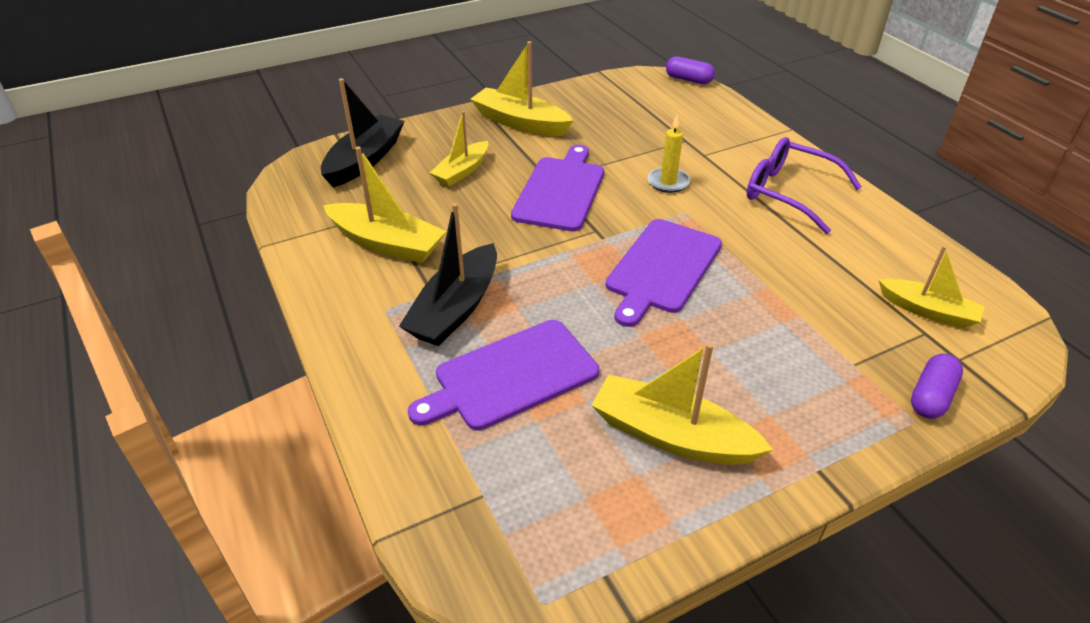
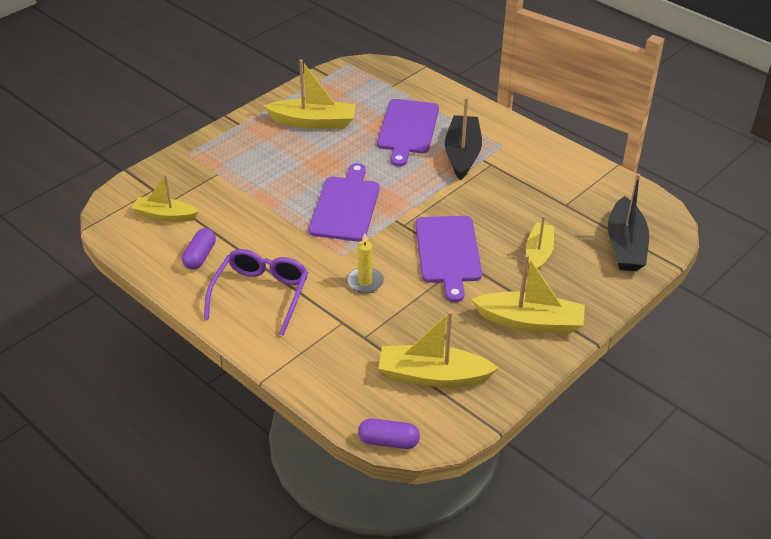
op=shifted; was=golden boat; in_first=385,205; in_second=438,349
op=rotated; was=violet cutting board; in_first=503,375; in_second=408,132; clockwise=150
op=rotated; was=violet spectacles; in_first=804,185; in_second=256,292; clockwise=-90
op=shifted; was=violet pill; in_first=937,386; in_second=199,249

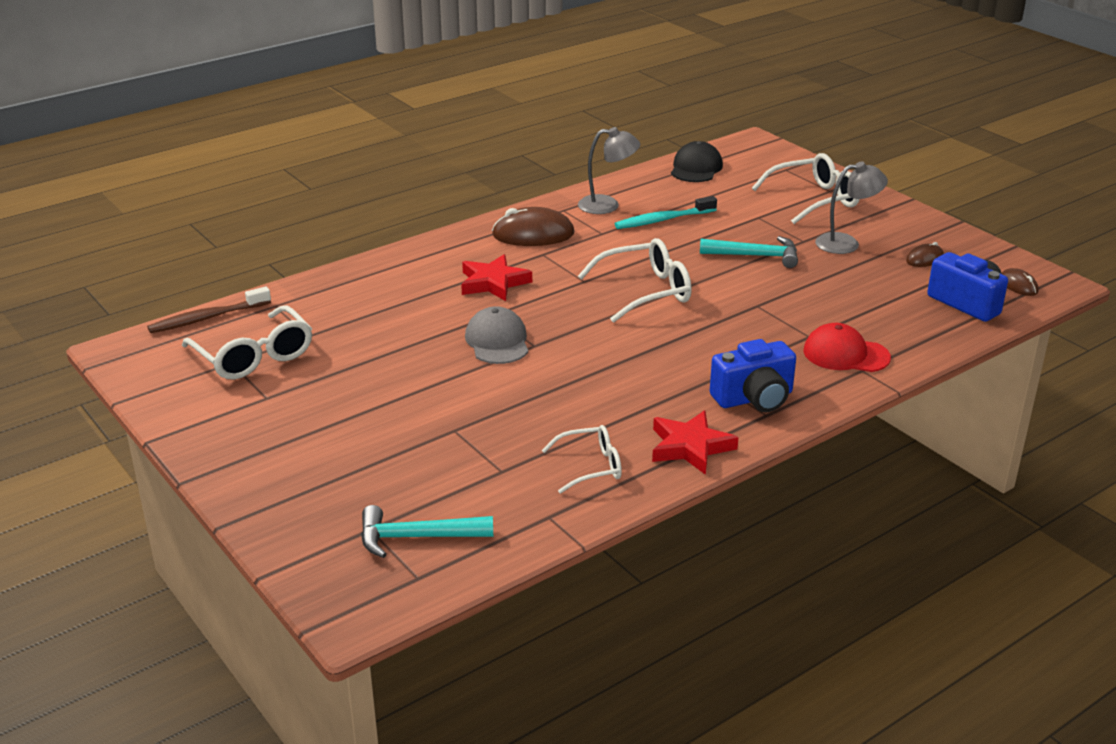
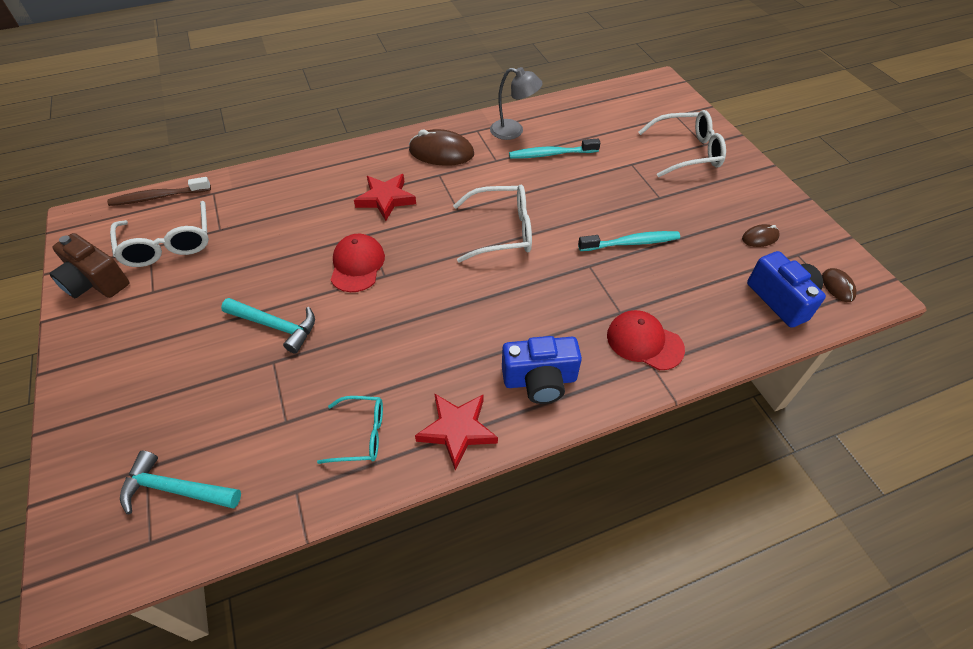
op=repainted; was=ash-grey cap; now=scarlet cap; in_first=496,335; in_second=358,263
op=repainted; was=white spectacles; now=aqua spectacles; in_first=582,459; in_second=350,430
op=gone; was=black cap; in_first=697,161
op=shifted; was=aqua hammer; in_first=749,252; in_second=268,326
op=gone; was=ash-grey reading lamp; in_first=851,207
op=new; now=brown camera; in_second=89,265
op=new; now=aqua toothbrush; in_second=629,241

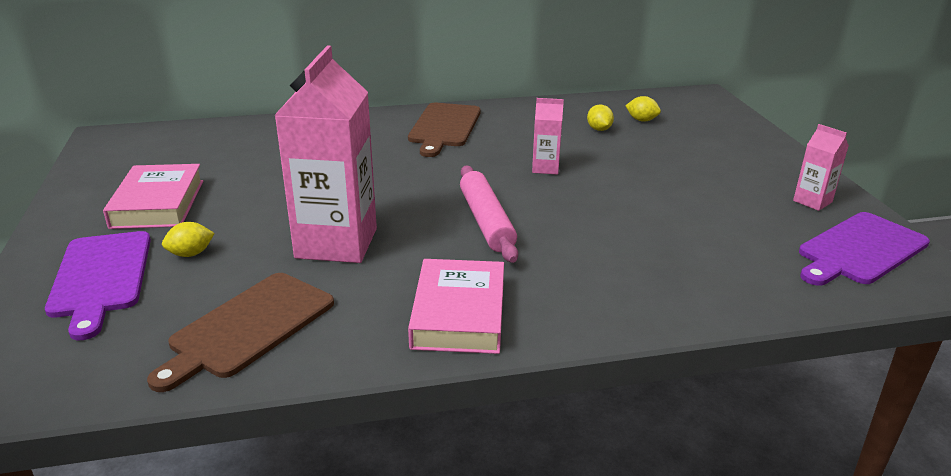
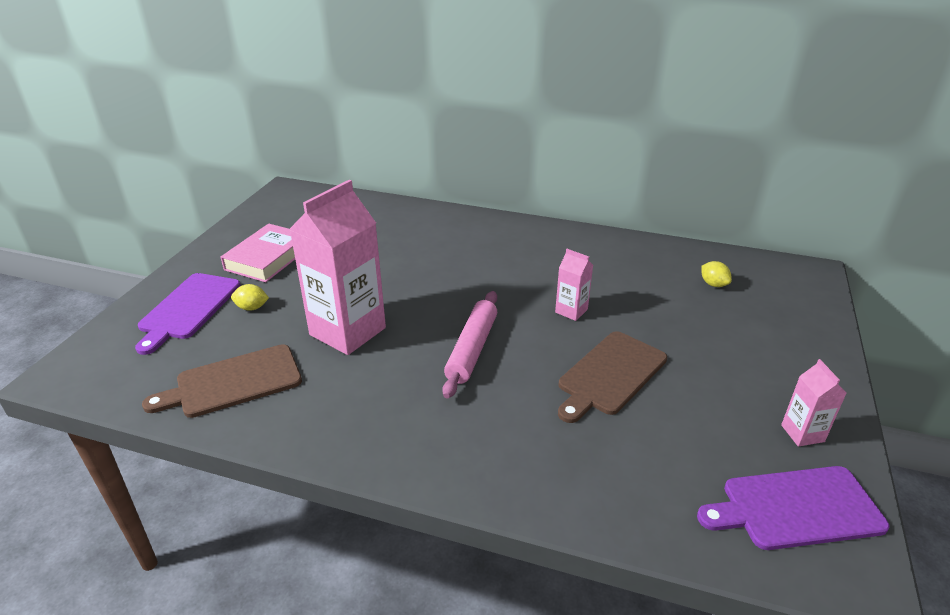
op=shifted; was=brown cutting board; in_first=444,130; in_second=612,377
op=gone; was=pink hardback; in_first=456,306
op=gone; was=golden lemon; in_first=600,118

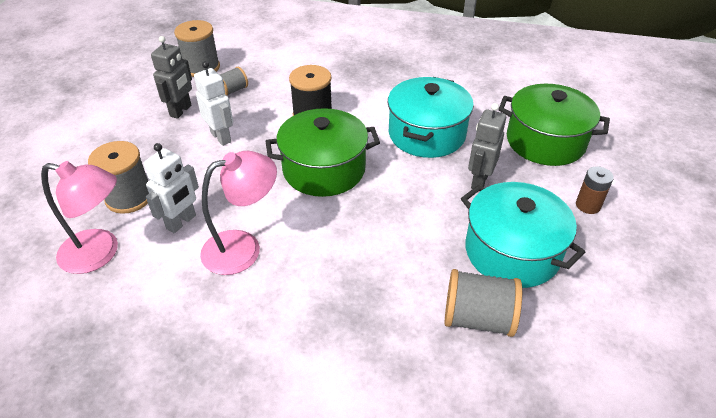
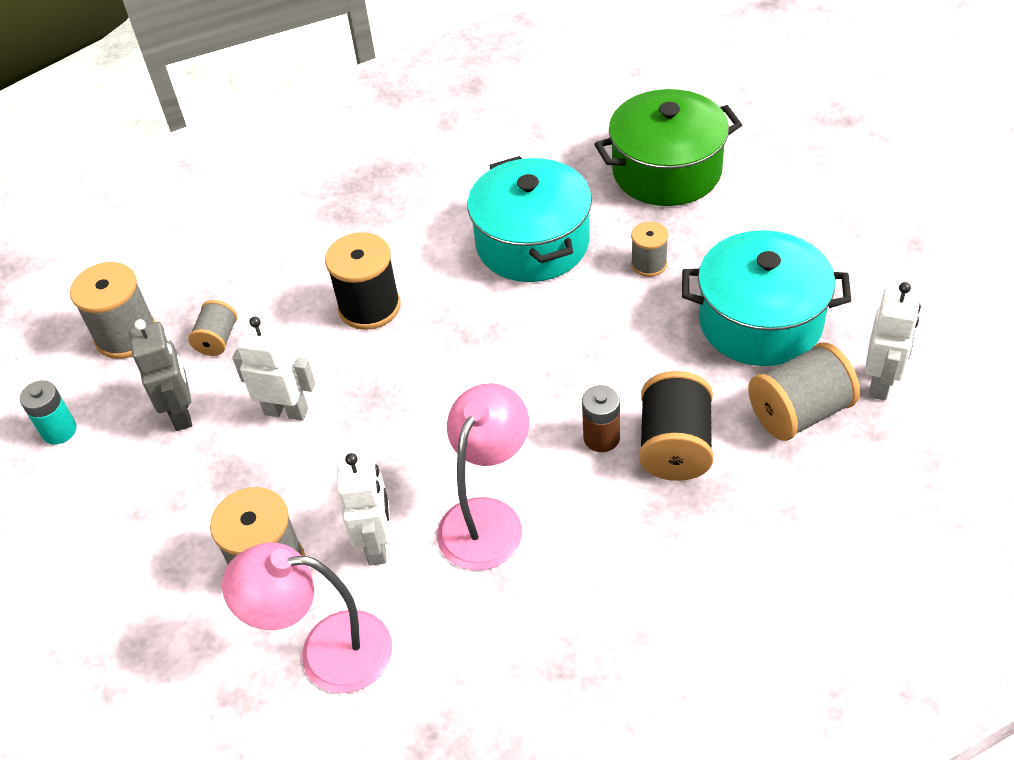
op=rotated; was=pink reading lamp; in_first=79,217; in_second=307,617; clockwise=-150
op=gone; was=leaf-green stockpot; in_first=323,152
op=swapped; was=ash-grey robot; now=ash-grey bobbin; in_first=487,146; in_second=650,249
op=shifted; was=brown power cell; in_first=595,190; in_second=601,418
op=new; now=aqua power cell; in_second=48,412
op=new; now=black bobbin; in_second=676,426
op=new; now=white robot; in_second=893,341

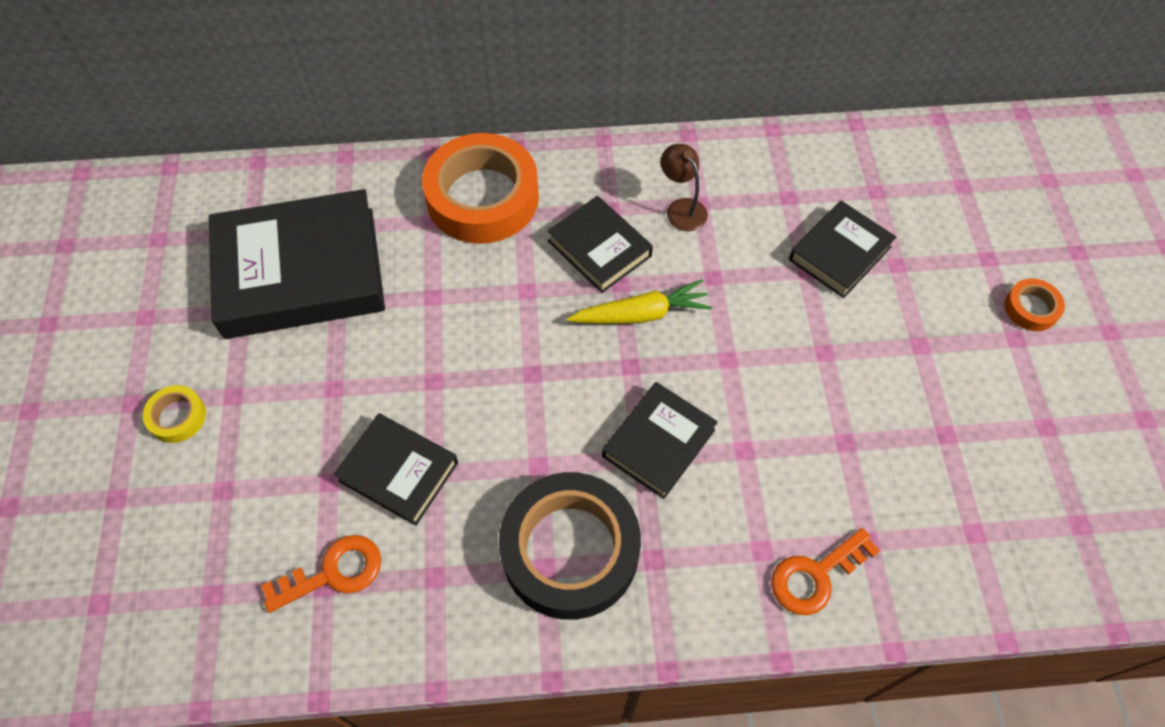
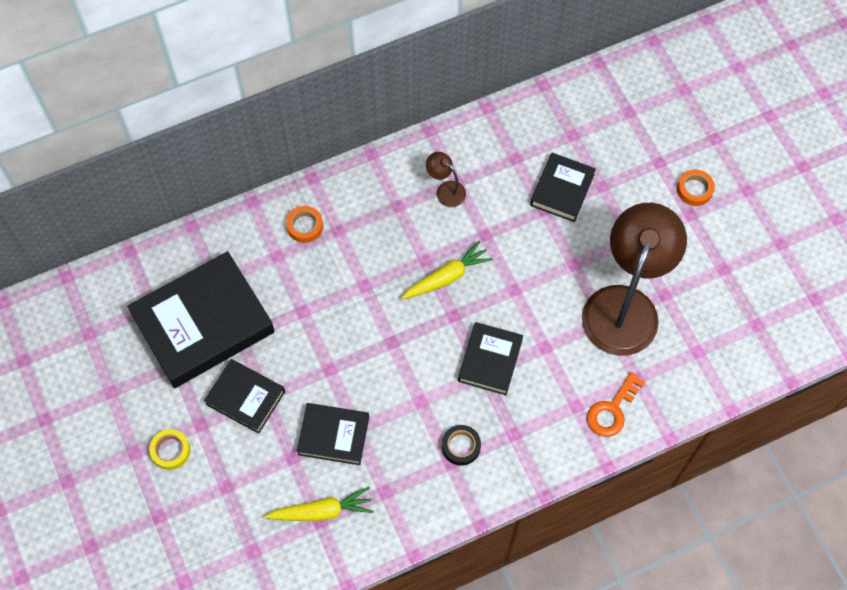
op=swapped; was=orange door key; now=golden root vegetable; in_first=321,574; in_second=319,504
op=scaled; was=orange tape; in_first=480,188; in_second=304,224; ratio=0.44
op=scaled; was=black tape; in_first=570,546; in_second=461,445; ratio=0.44
op=shifted; was=black hardback; in_first=600,244; in_second=244,396
op=new; now=brown reading lamp; in_second=634,279

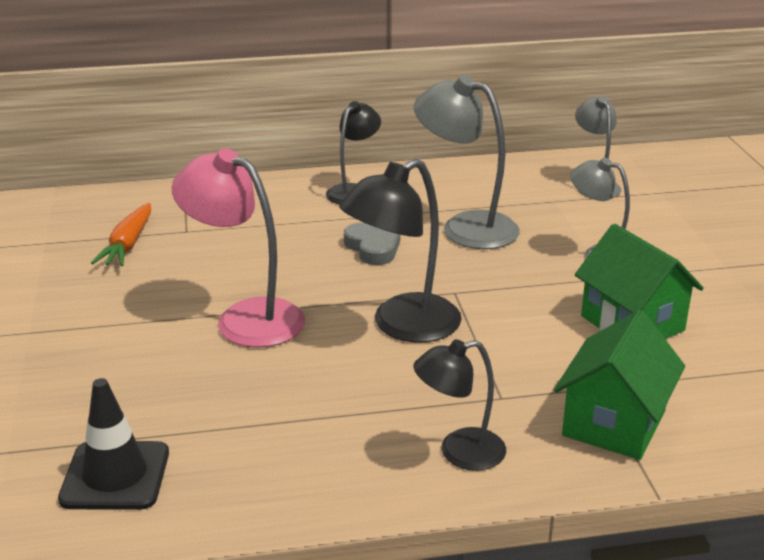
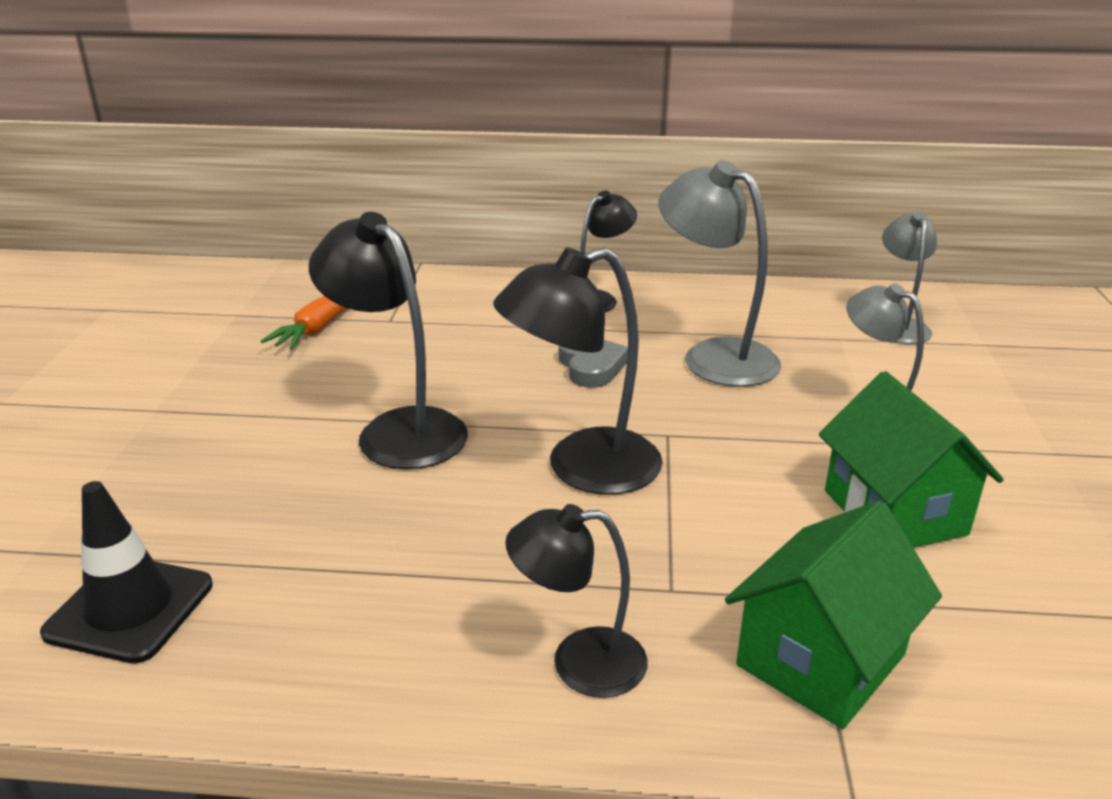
op=repainted; was=pink reading lamp; now=black reading lamp; in_first=238,248; in_second=388,340

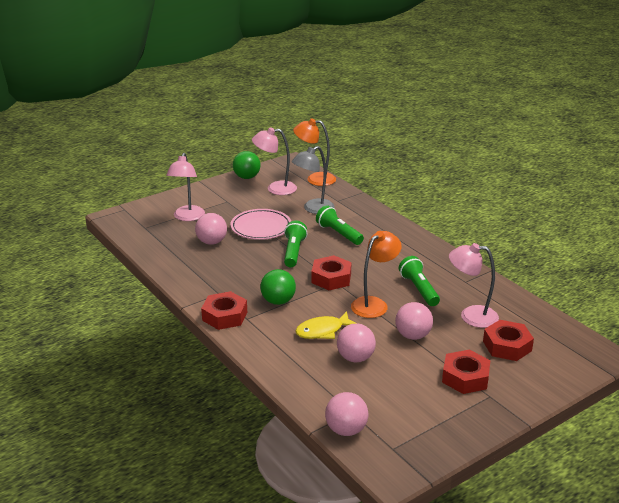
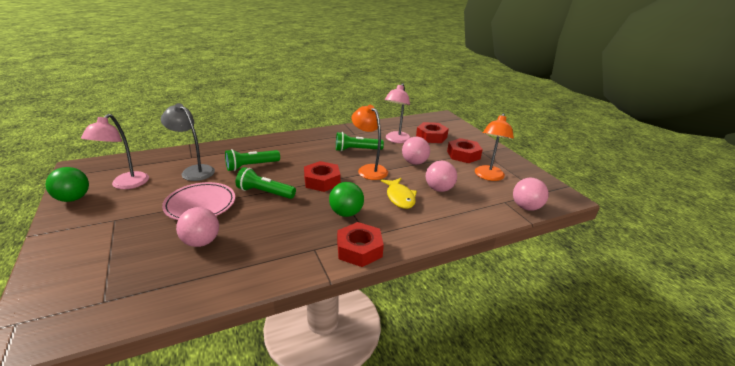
op=gone; was=pink reading lamp; in_first=185,187
op=rotated; was=ash-grey reading lamp; in_first=313,180; in_second=188,142; clockwise=150
op=shifted; was=orange reading lamp; in_first=314,152; in_second=494,147

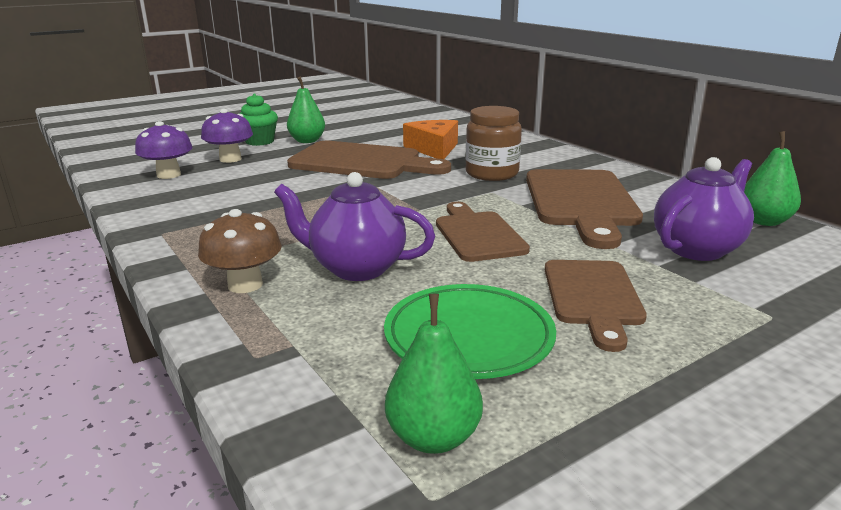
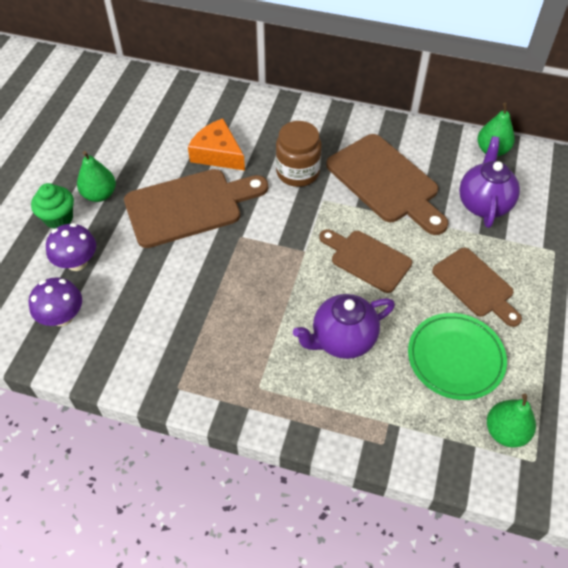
op=gone; was=brown fungus; in_first=240,251

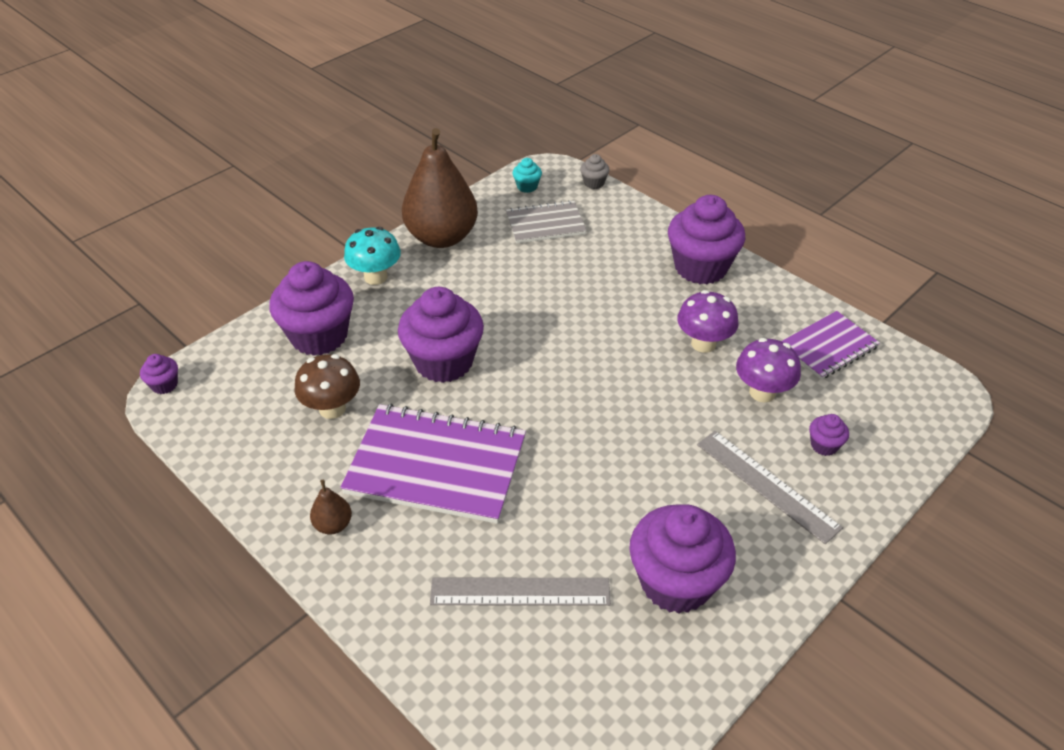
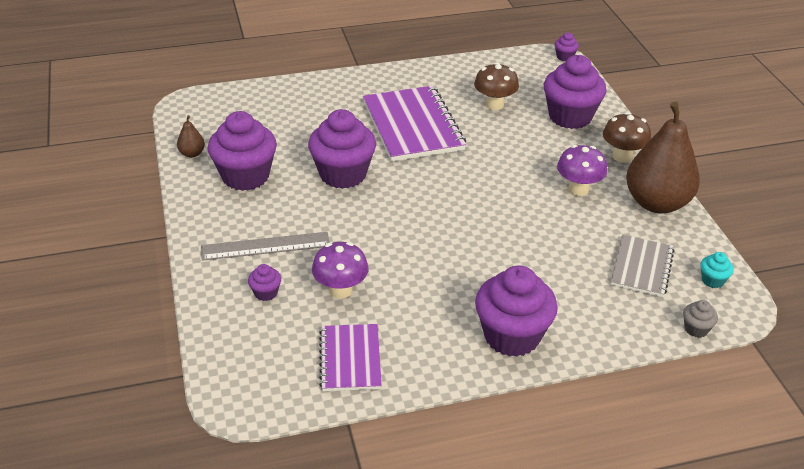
op=shifted; was=brown toy pear; in_first=331,507; in_second=191,136
op=rotated; was=violet notepad; in_first=433,463; in_second=414,124; clockwise=-60
op=repainted; was=aqua fungus; now=brown fungus; in_first=372,256; in_second=627,137
op=shifted; was=violet muffin; in_first=441,335; in_second=342,149
op=gone; was=ash-grey measuring stick; in_first=520,591
op=shifted; was=violet fungus; in_first=707,321; in_second=582,170

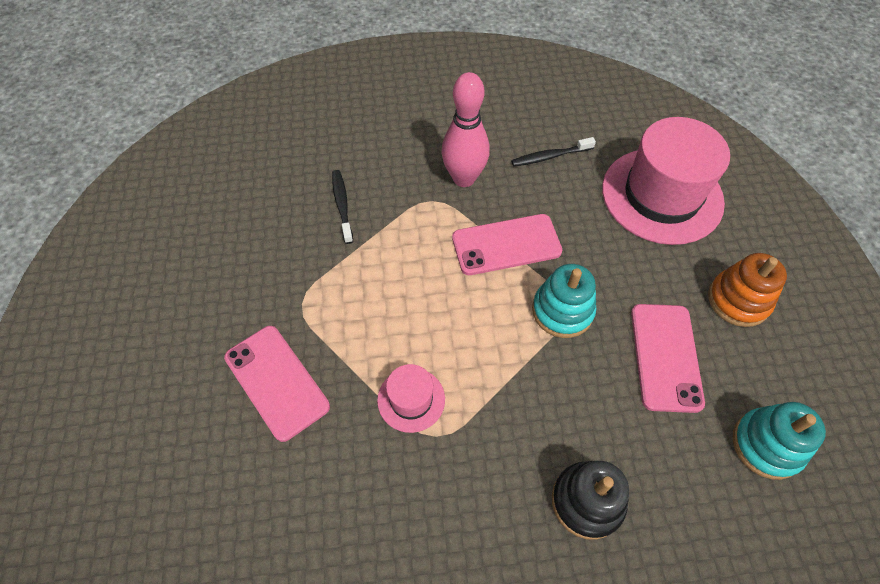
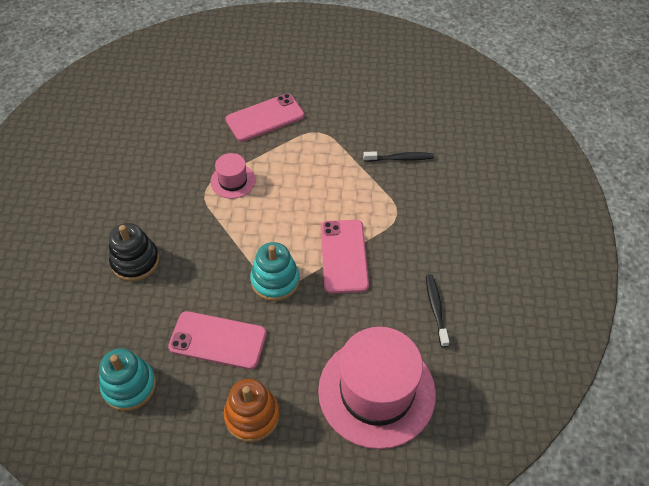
op=gone; was=pink bowling pin; in_first=466,129

